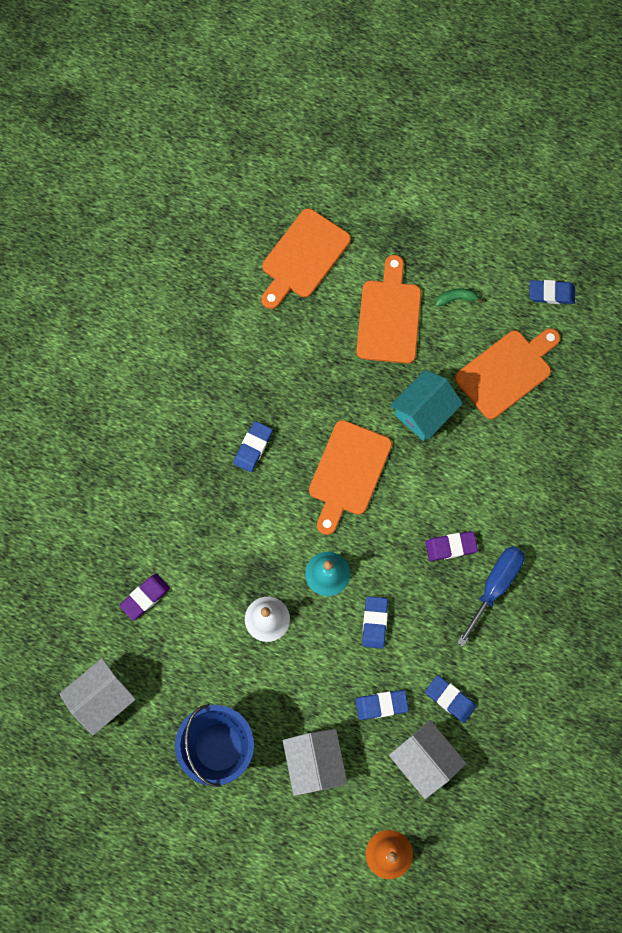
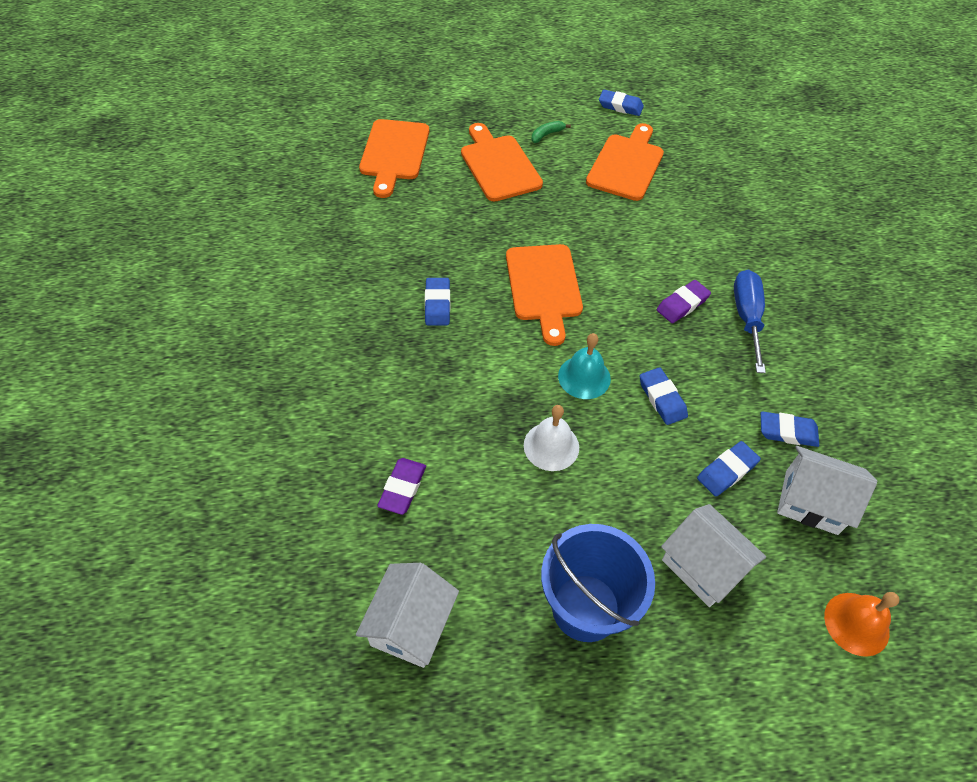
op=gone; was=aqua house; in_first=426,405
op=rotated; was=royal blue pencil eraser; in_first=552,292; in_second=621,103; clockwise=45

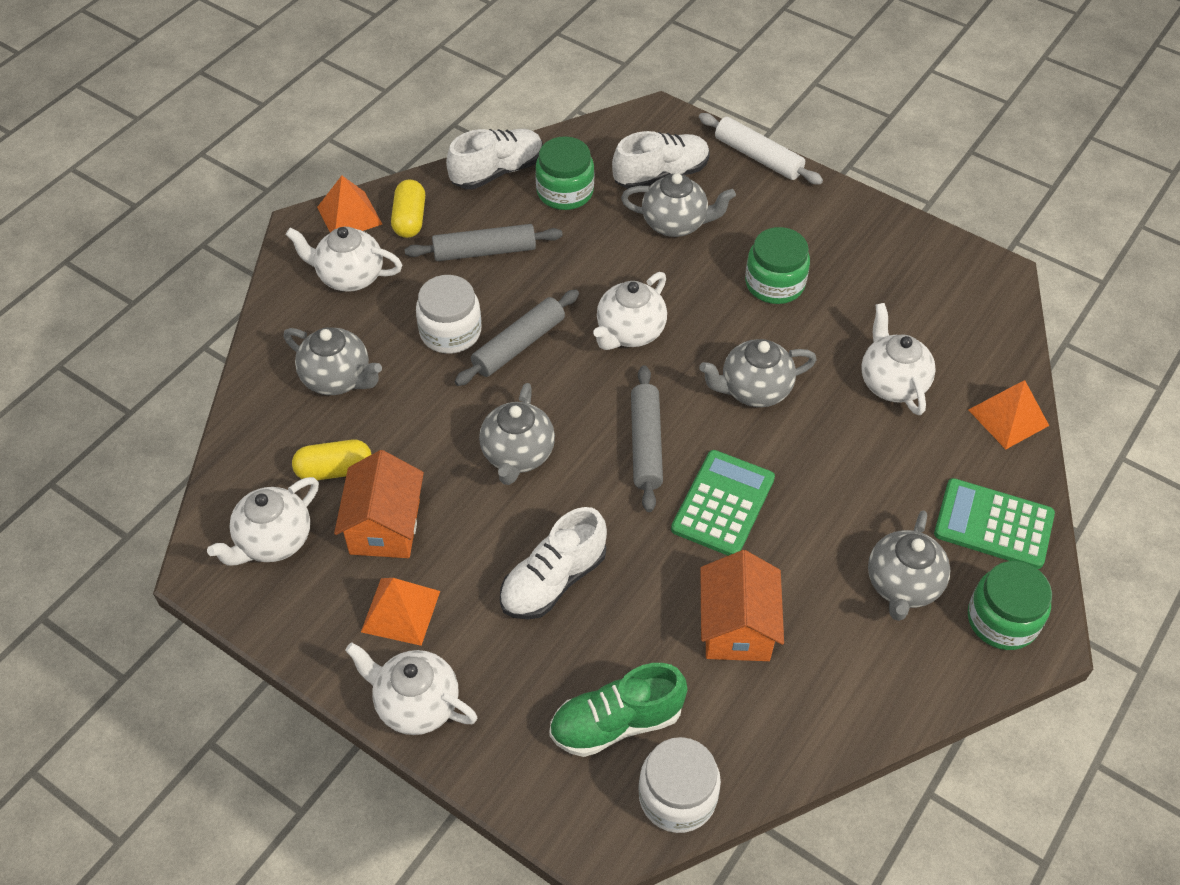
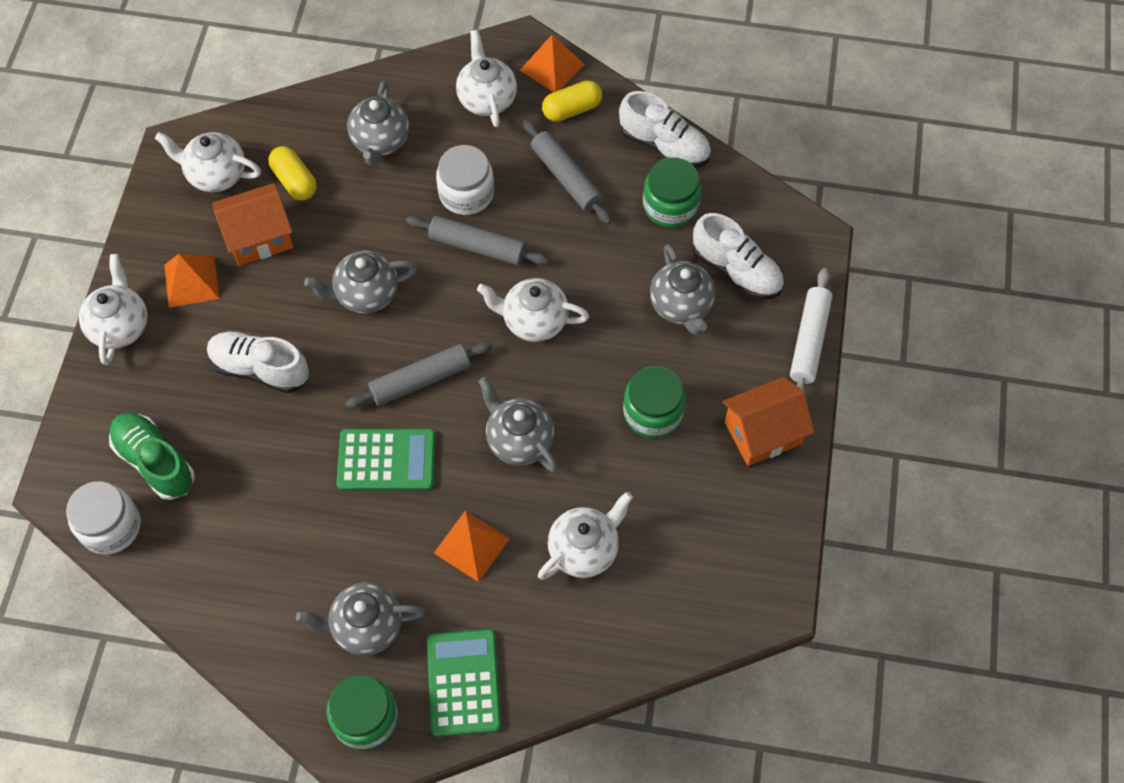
op=shifted; was=orange house; in_first=742,605; in_second=768,421
op=shifted; was=orange pyramid shape; in_first=1009,414; in_second=472,546

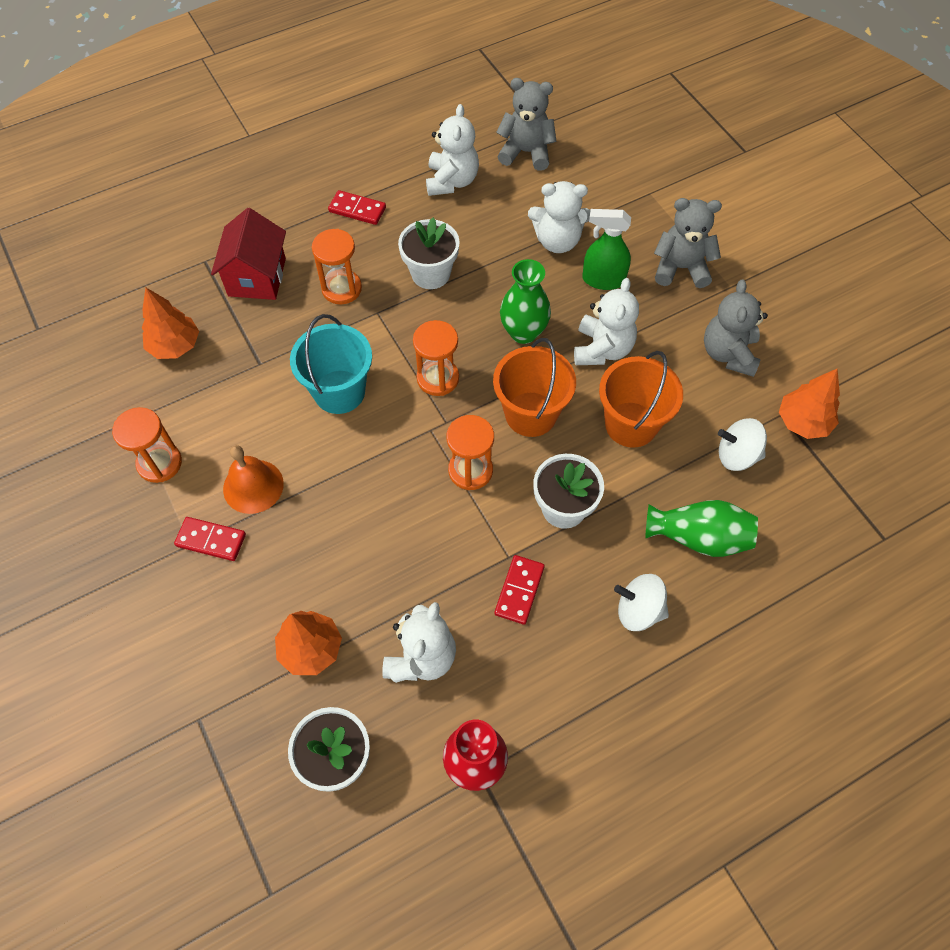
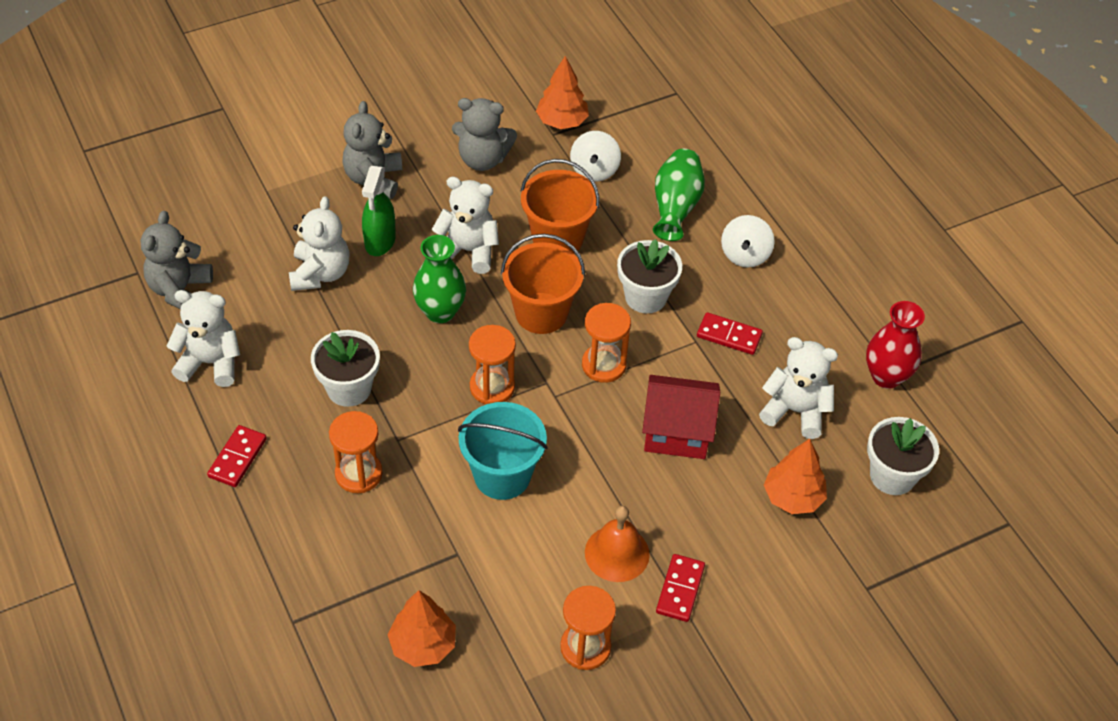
op=shifted; was=scarlet house; in_first=248,254; in_second=681,417

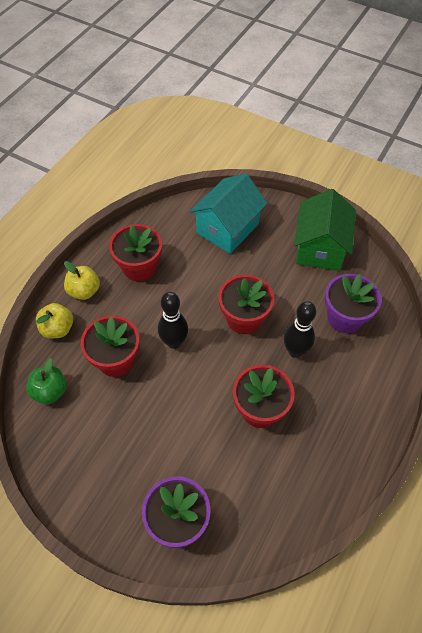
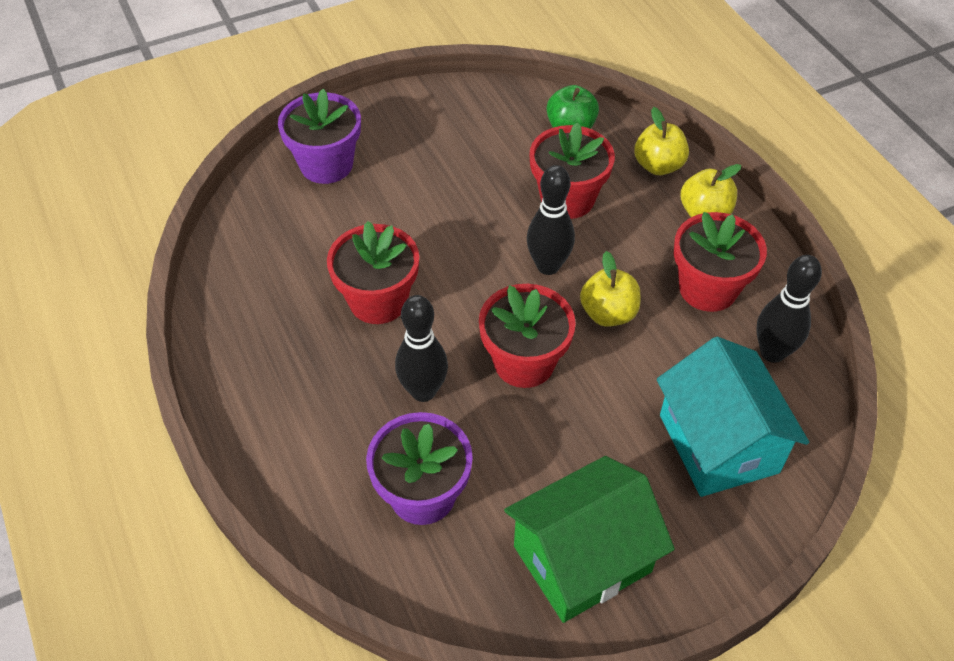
op=rotated; was=leaf-green house; in_first=325,230; in_second=589,539; clockwise=-75
op=new; now=golden apple fruit; in_second=610,289
op=new; now=black bowling pin; in_second=789,309

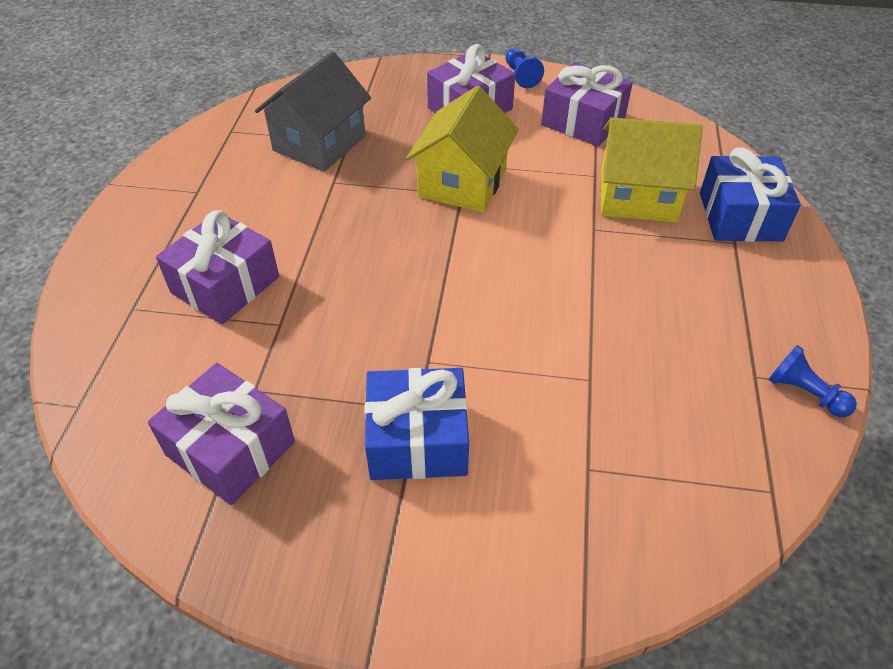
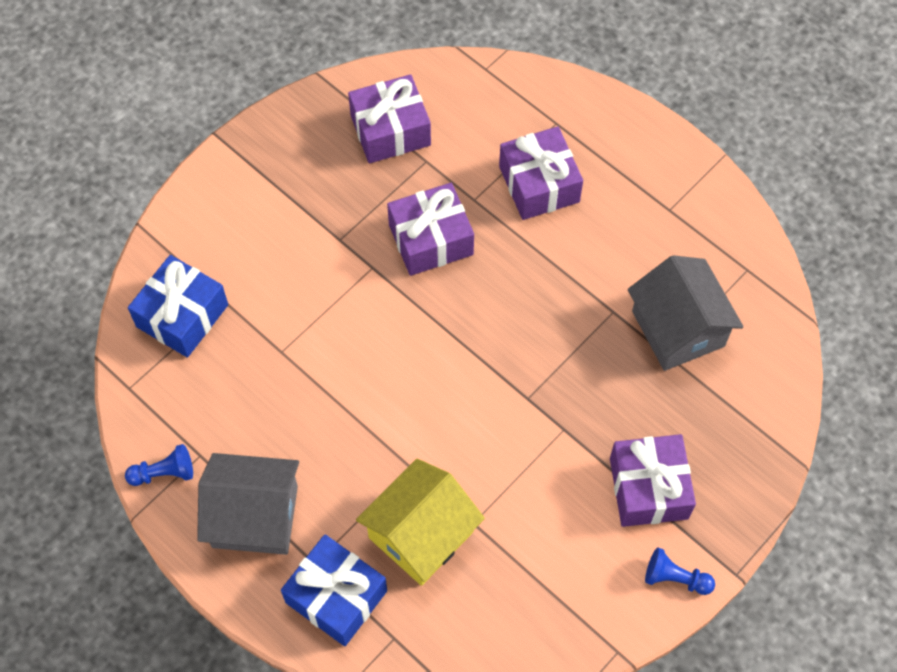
op=shifted; was=royal blue present; in_first=416,424; in_second=178,306
op=gone; was=golden house; in_first=462,149
op=shifted; was=violet present; in_first=587,104; in_second=430,229
op=new; now=ash-grey house; in_second=248,504

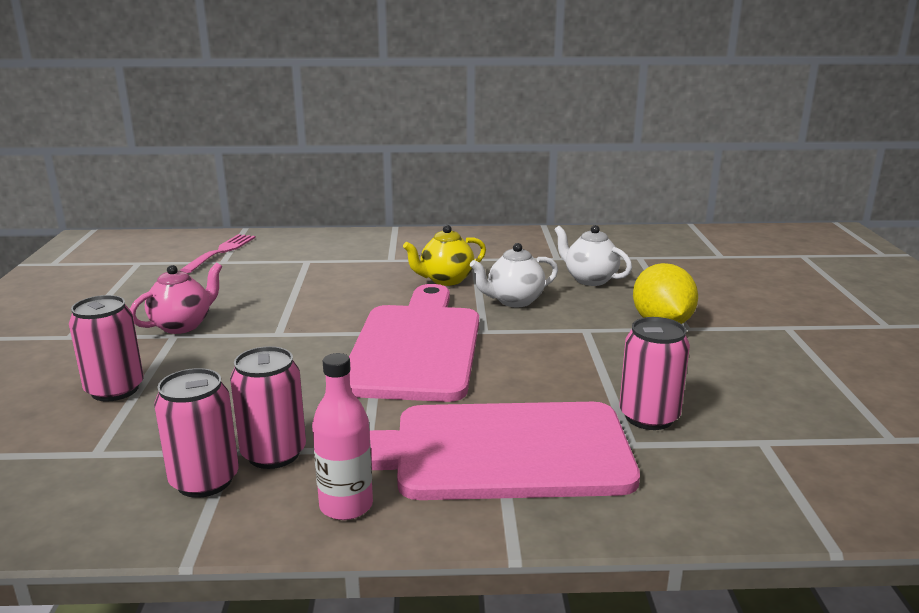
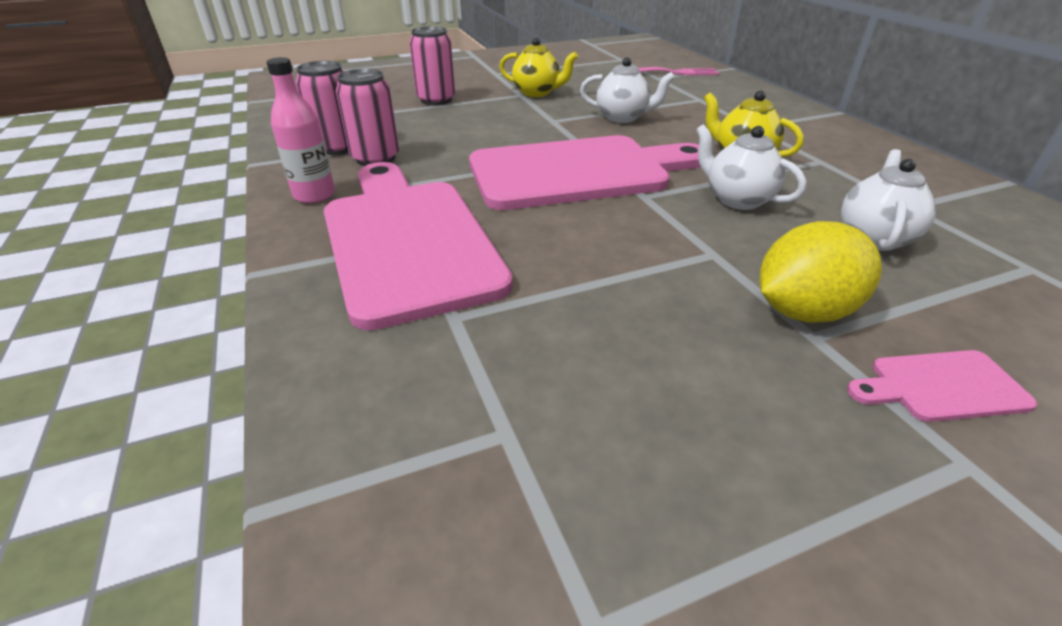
op=repainted; was=pink china teapot; now=golden china teapot; in_first=176,298; in_second=538,67
op=gone; was=pink tin; in_first=654,373
op=new; now=white china teapot; in_second=627,90
op=new; now=pink cutting board; in_second=942,386

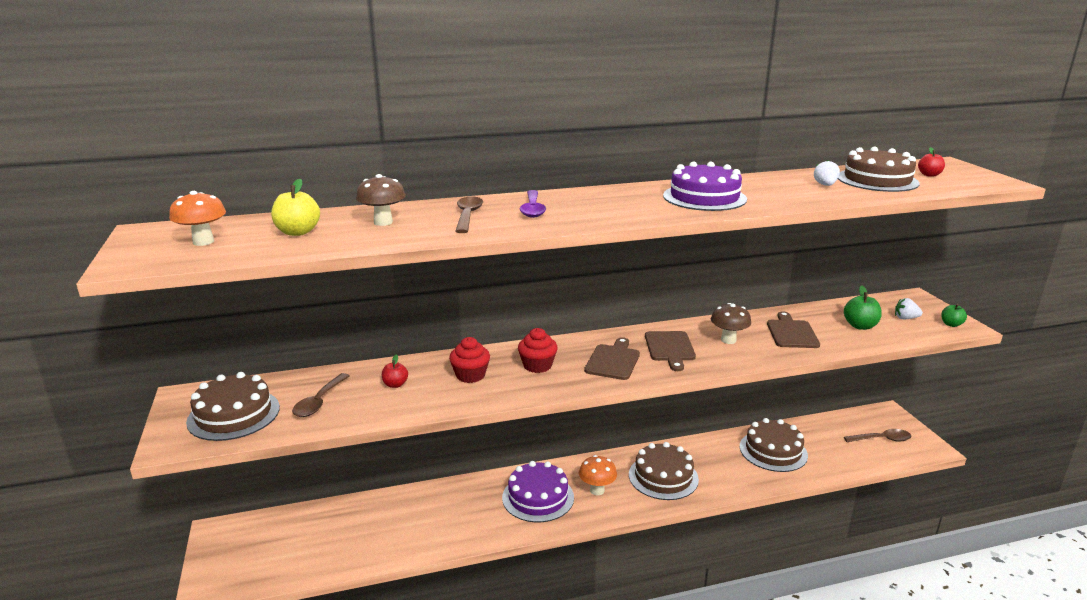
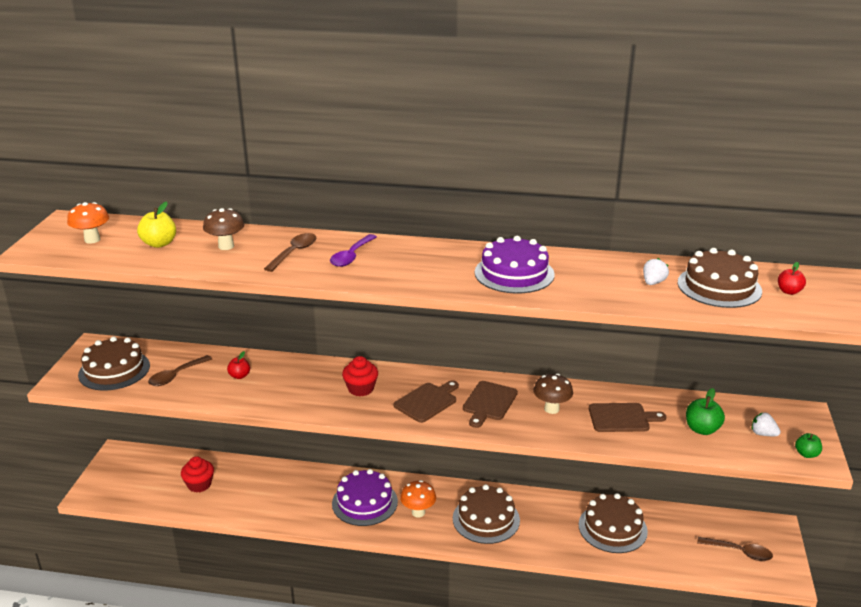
op=shifted; was=scarlet muffin; in_first=469,360; in_second=197,474
op=rotated; was=brown cutting board; in_first=793,329; in_second=627,417; clockwise=60

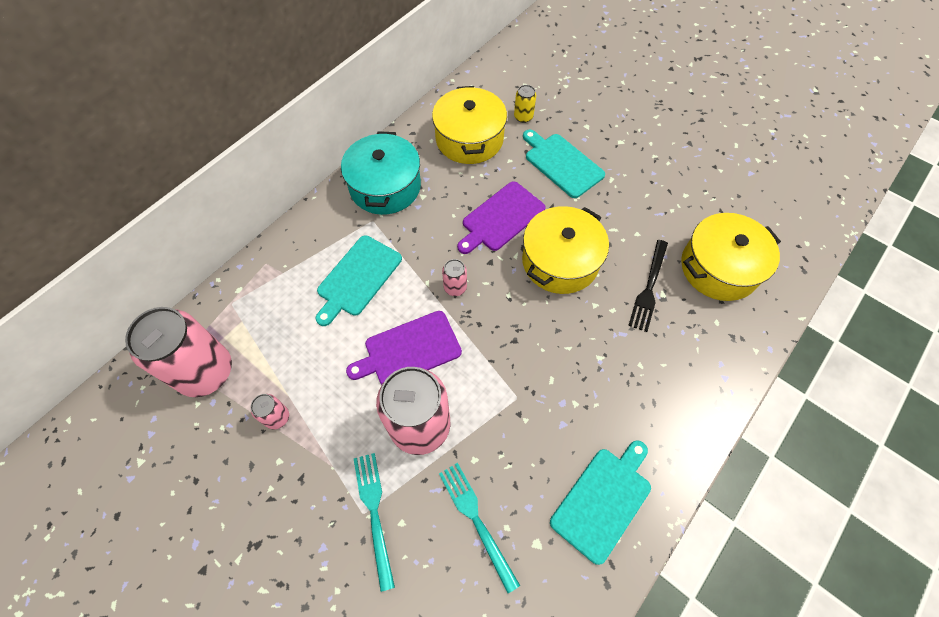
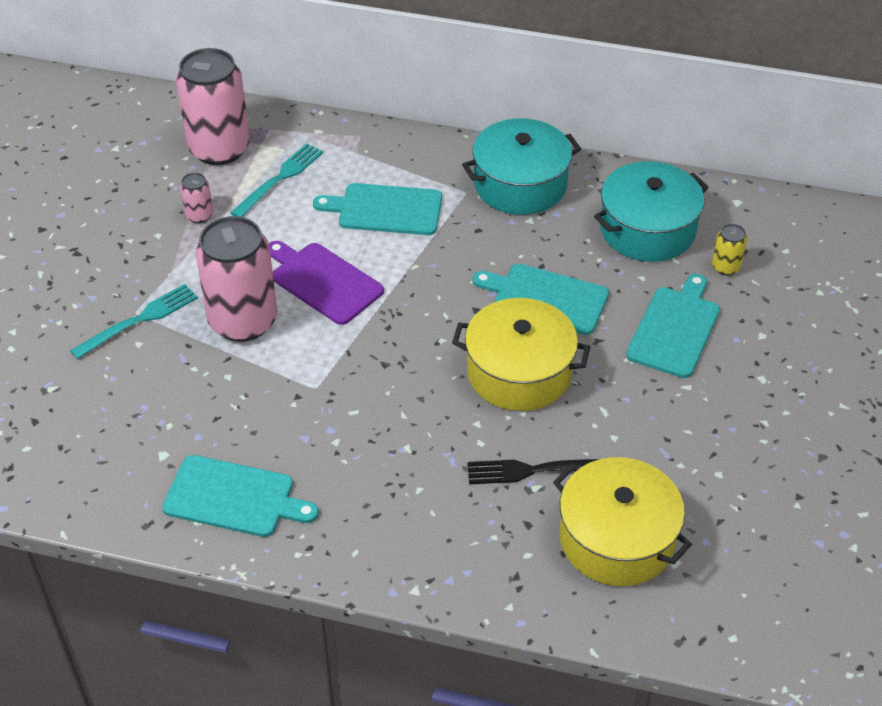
op=repainted; was=golden stockpot; now=aqua stockpot; in_first=469,125; in_second=651,211
op=shifted; was=aqua table fork; in_first=479,528; in_second=277,180
op=gone; was=pink tin; in_first=454,277
op=repainted; was=violet cutting board; now=aqua cutting board; in_first=501,217; in_second=540,299

